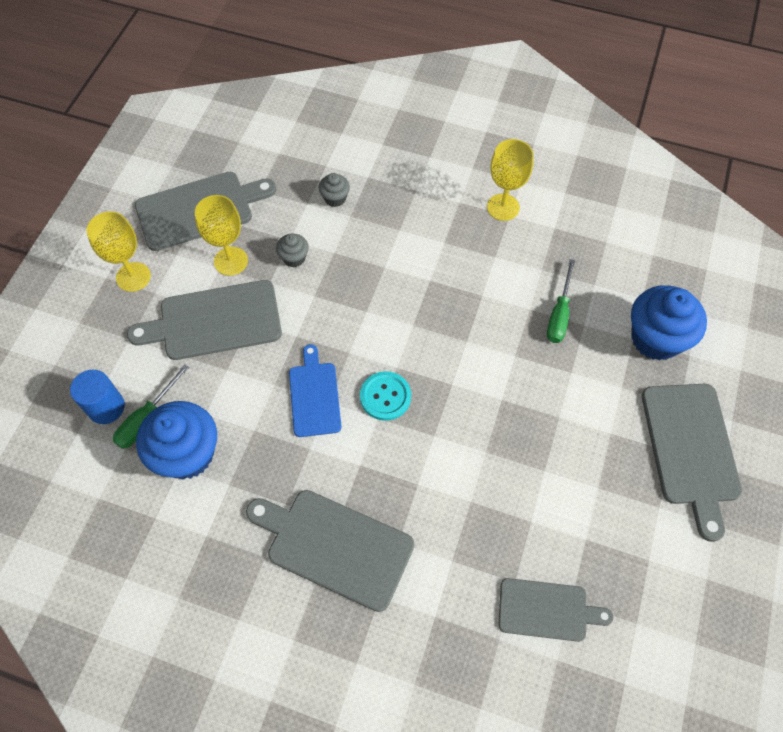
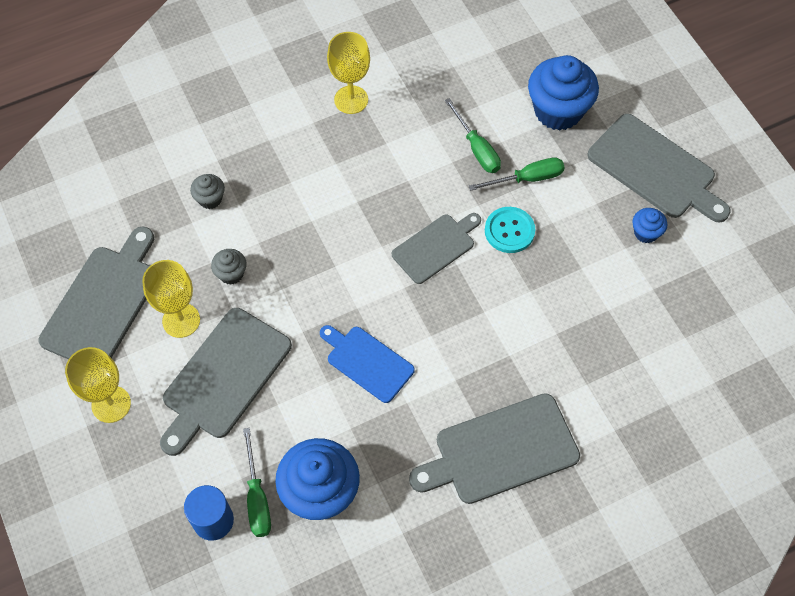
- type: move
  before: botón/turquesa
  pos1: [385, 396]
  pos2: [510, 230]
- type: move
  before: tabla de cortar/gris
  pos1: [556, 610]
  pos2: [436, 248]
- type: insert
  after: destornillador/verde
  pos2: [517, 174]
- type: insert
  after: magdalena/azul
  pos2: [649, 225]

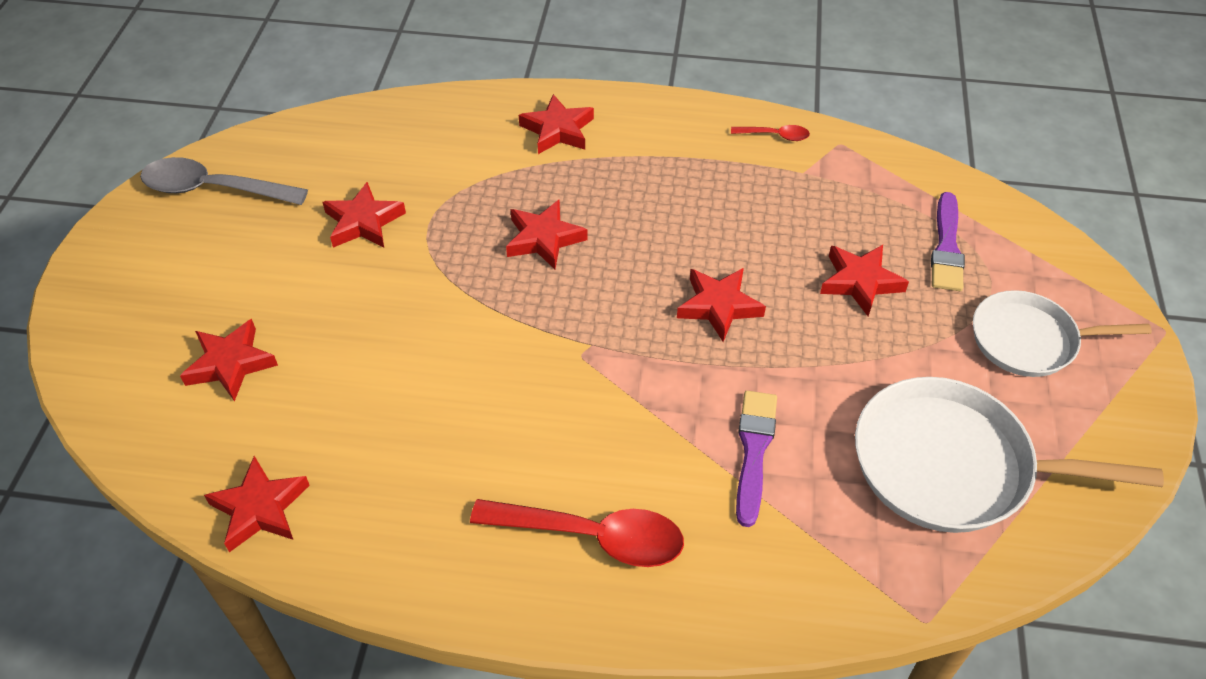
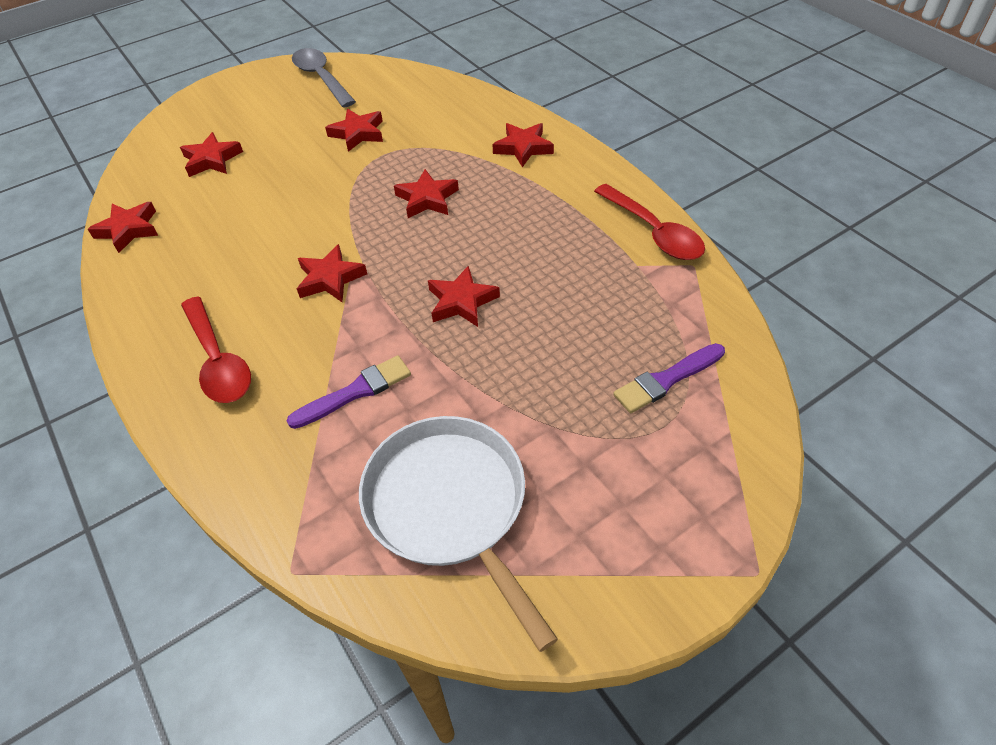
- type: resize
  before: cuchara/rojo
  pos1: [770, 133]
  pos2: [649, 222]
  scale: 2.06
- type: move
  before: estrella/rojo
  pos1: [864, 281]
  pos2: [332, 273]
- type: delete
  before: sartén/blanco
  pos1: [1062, 333]

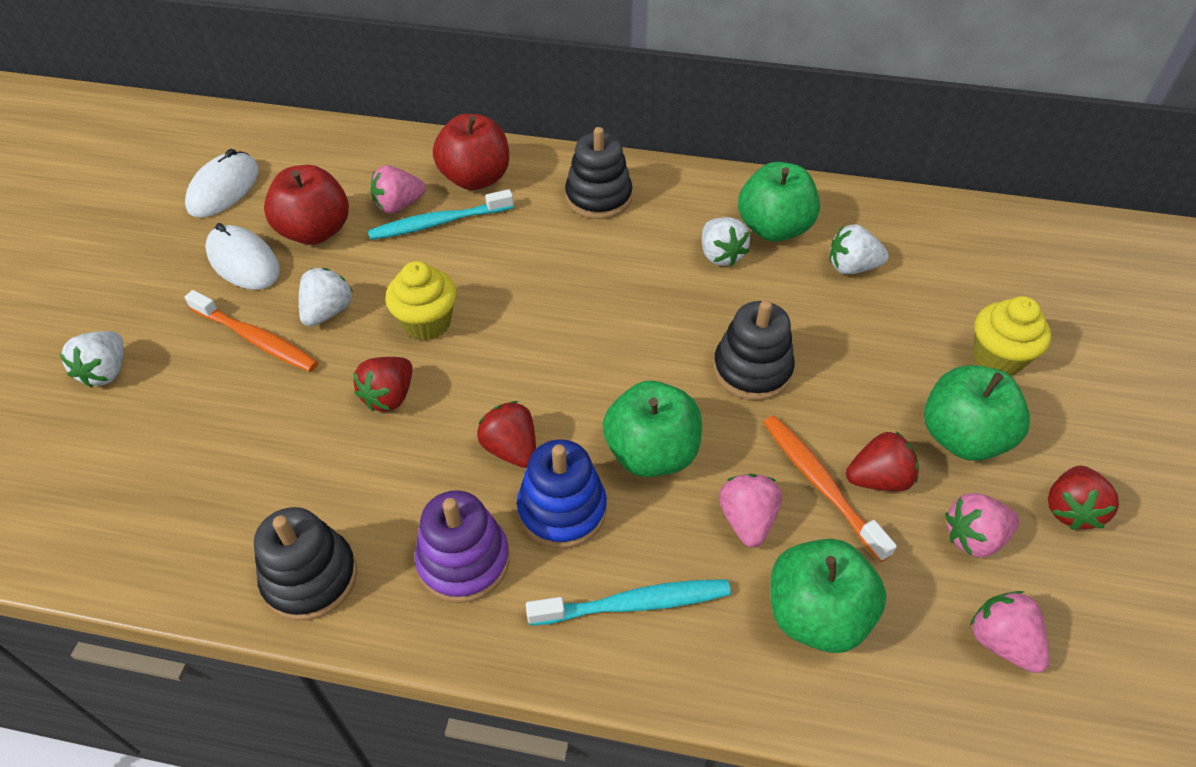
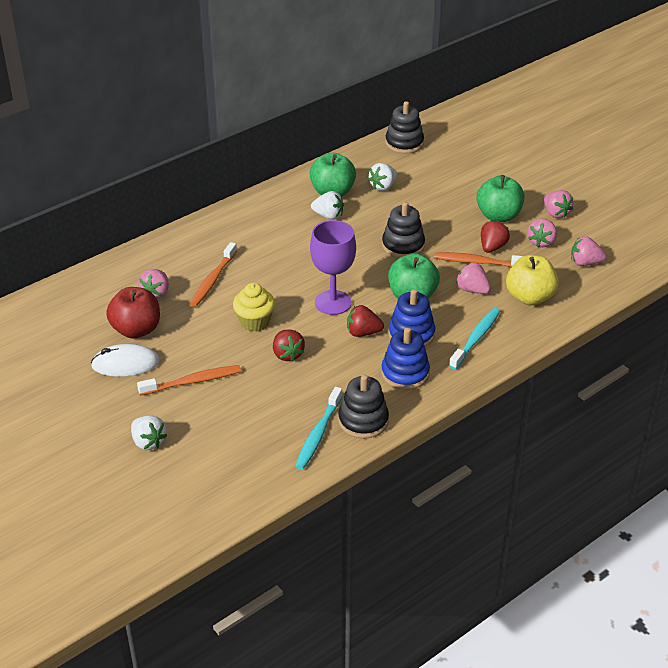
- type: delete
  before: ratón/blanco
  pos1: [221, 183]
- type: delete
  before: fresa/blanco
  pos1: [326, 297]
- type: move
  before: cepillo de dientes/turquesa
  pos1: [441, 214]
  pos2: [318, 428]
- type: recolor
  before: juguete apilable/morado
  after: juguete apilable/azul
  pos1: [462, 546]
  pos2: [405, 359]
- type: delete
  before: manzana/rojo
  pos1: [471, 152]
- type: move
  before: juguete apilable/negro
  pos1: [598, 173]
  pos2: [404, 127]
- type: recolor
  before: manzana/verde
  after: manzana/amarillo
  pos1: [828, 596]
  pos2: [532, 280]
- type: delete
  before: magdalena/amarillo
  pos1: [1012, 335]
- type: recolor
  before: fresa/rojo
  after: fresa/rosa
  pos1: [1083, 498]
  pos2: [558, 204]
- type: insert
  after: cepillo de dientes/naranja
  pos2: [213, 274]
- type: insert
  after: copa/morado
  pos2: [333, 267]

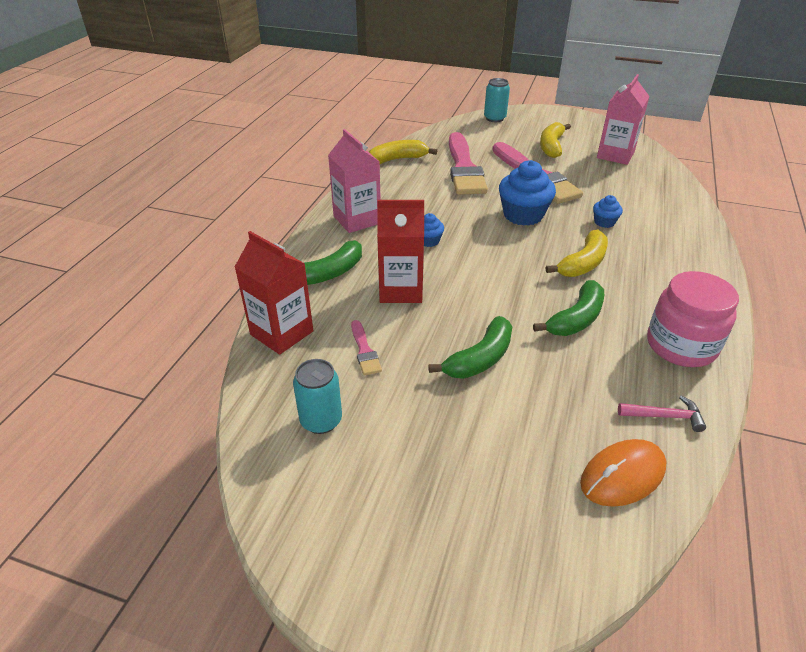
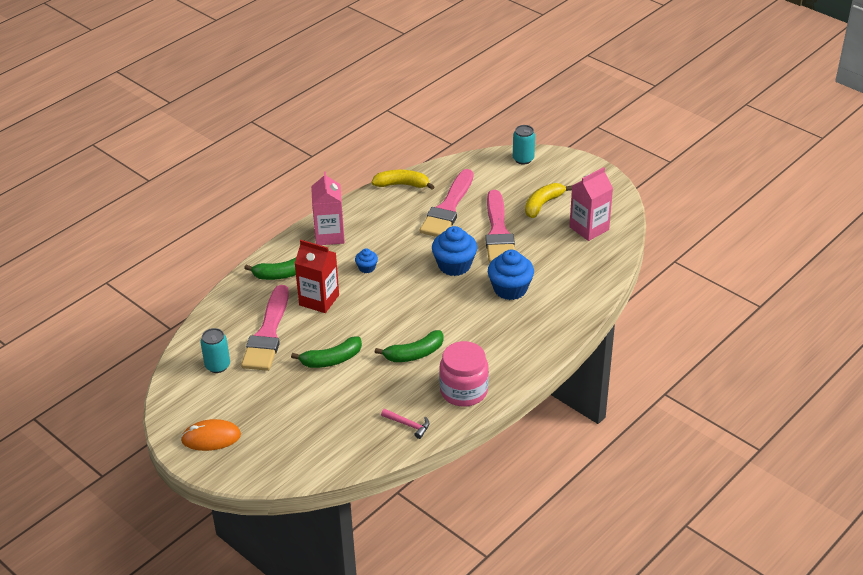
- type: delete
  before: cartón de leche/rojo
  pos1: [274, 293]
- type: resize
  before: pincel/rosa
  pos1: [366, 347]
  pos2: [265, 328]
  scale: 2.33
- type: delete
  before: plátano/amarillo
  pos1: [577, 253]
- type: move
  before: ratón/naranja
  pos1: [623, 473]
  pos2: [211, 435]
- type: resize
  before: magdalena/azul
  pos1: [608, 211]
  pos2: [511, 275]
  scale: 1.98

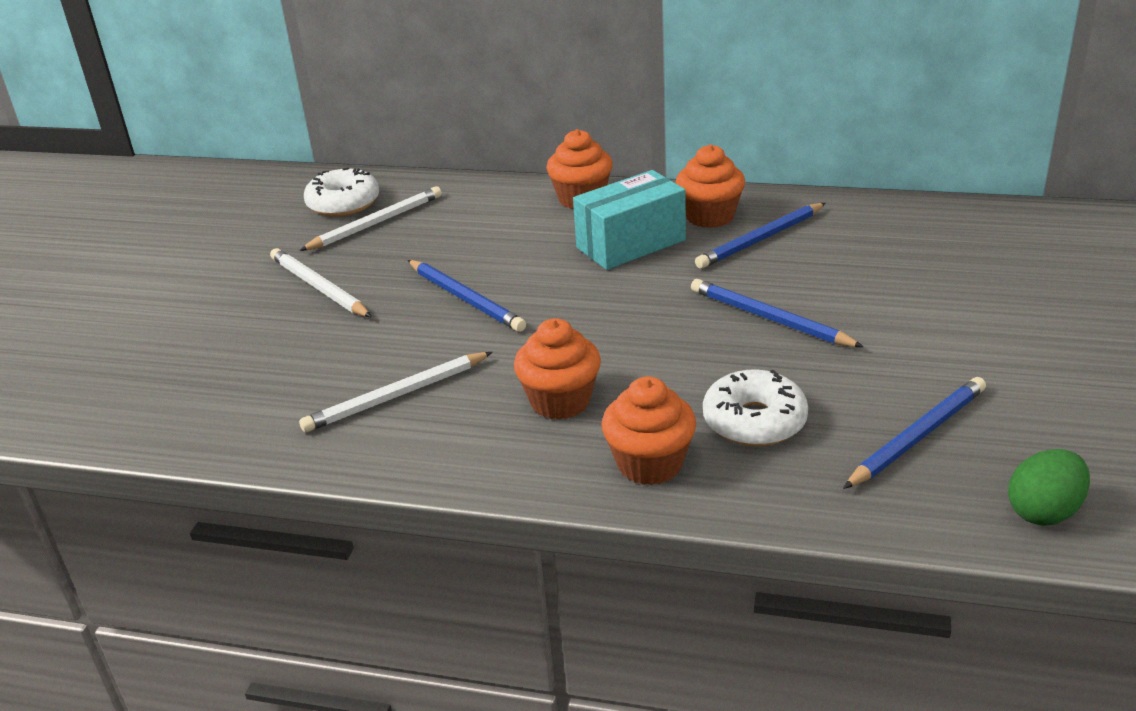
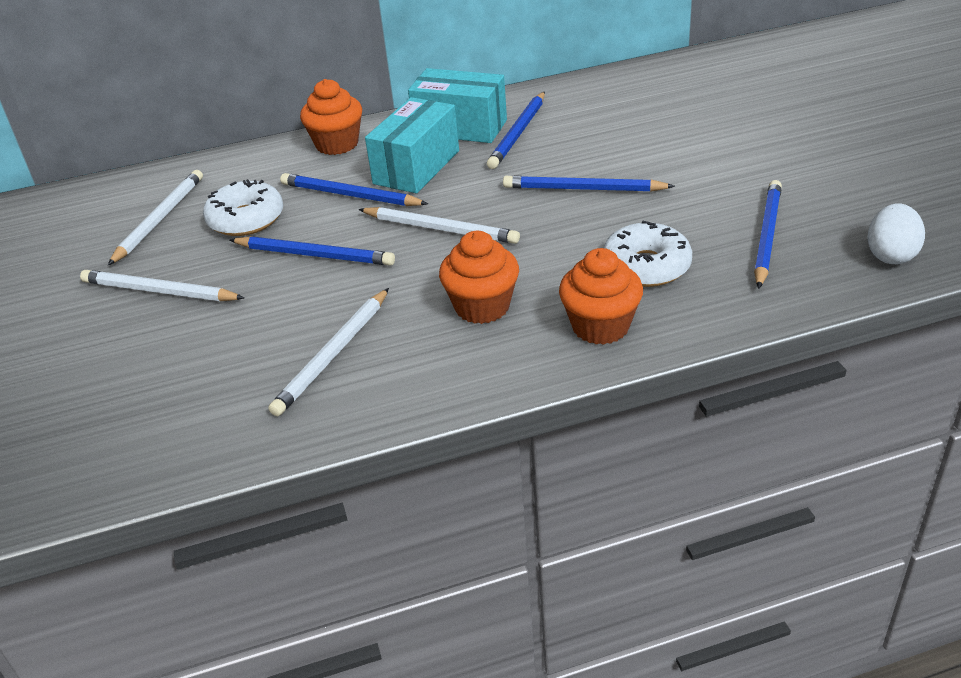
- type: move
  before: rosquilla/blanco
  pos1: [341, 192]
  pos2: [243, 207]
- type: replace
  before: magdalena/naranja
  after: caja/turquesa
  pos1: [710, 186]
  pos2: [457, 105]
- type: recolor
  before: huevo/verde
  after: huevo/blanco
  pos1: [1049, 487]
  pos2: [896, 233]
- type: insert
  after: lápiz/azul
  pos2: [354, 189]
- type: insert
  after: lápiz/blanco
  pos2: [439, 225]

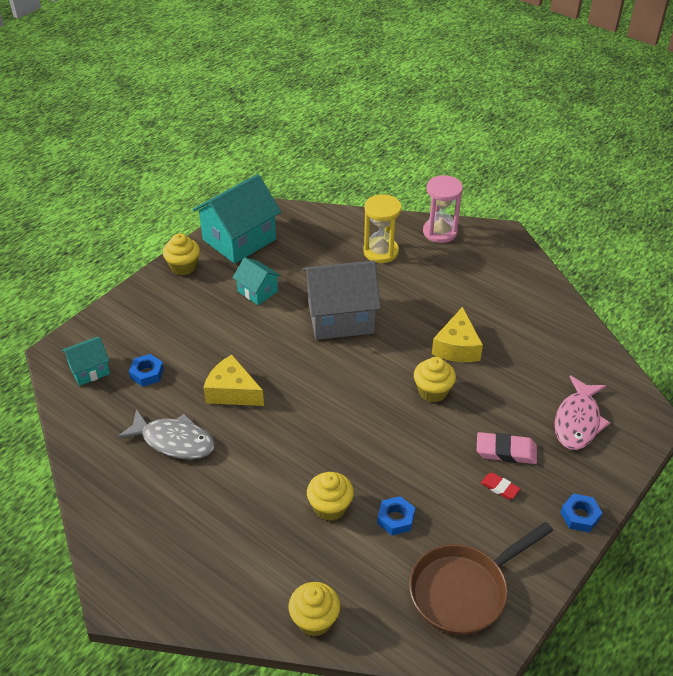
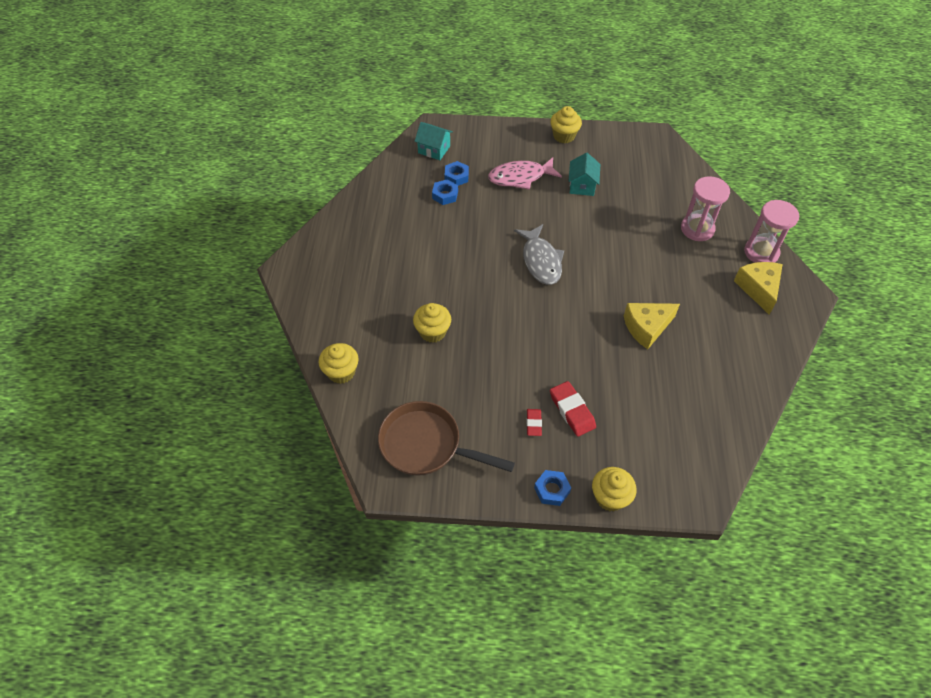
- type: move
  before: pez/gris
  pos1: [166, 434]
  pos2: [539, 254]
- type: delete
  before: casa/turquesa
  pos1: [236, 219]
- type: move
  before: queso/amarillo
  pos1: [233, 380]
  pos2: [758, 288]
- type: delete
  before: casa/gris
  pos1: [342, 300]
- type: recolor
  before: reloj de arena/amarillo
  after: reloj de arena/rosa
  pos1: [382, 228]
  pos2: [705, 208]
- type: move
  before: tuerca/azul
  pos1: [396, 515]
  pos2: [445, 192]
- type: move
  before: magdalena/amarillo
  pos1: [435, 380]
  pos2: [614, 489]
- type: recolor
  before: goma de borrar/rosa
  after: goma de borrar/rojo
  pos1: [507, 448]
  pos2: [573, 409]
- type: move
  before: pez/rosa
  pos1: [582, 412]
  pos2: [525, 173]

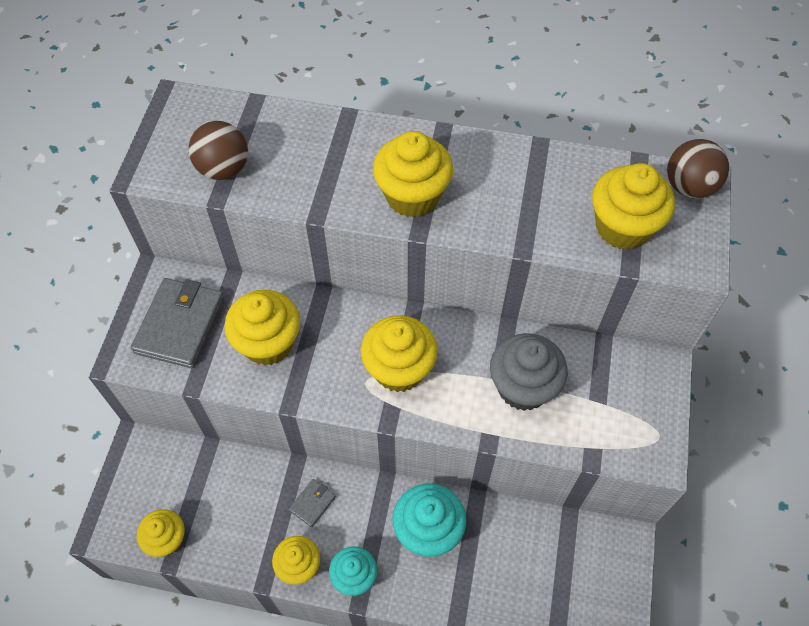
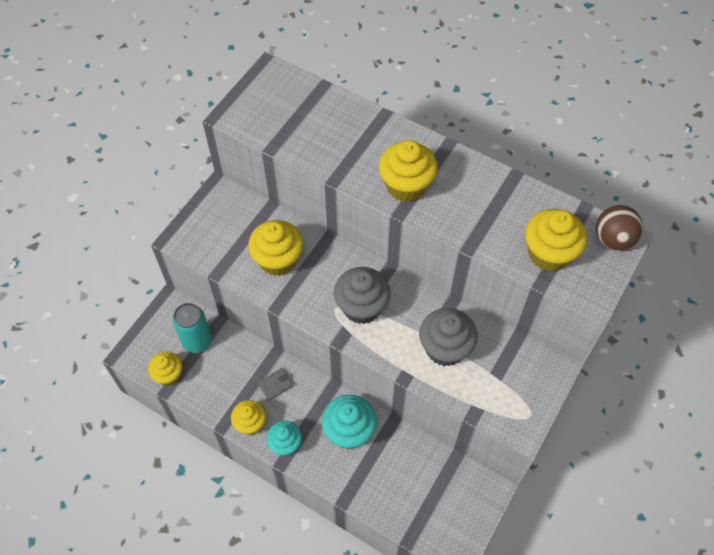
- type: delete
  before: cartera/gris
  pos1: [177, 323]
- type: delete
  before: pelota/marrón
  pos1: [218, 150]
- type: recolor
  before: magdalena/amarillo
  after: magdalena/gris
  pos1: [399, 353]
  pos2: [362, 295]
- type: insert
  after: lata/turquesa
  pos2: [192, 328]

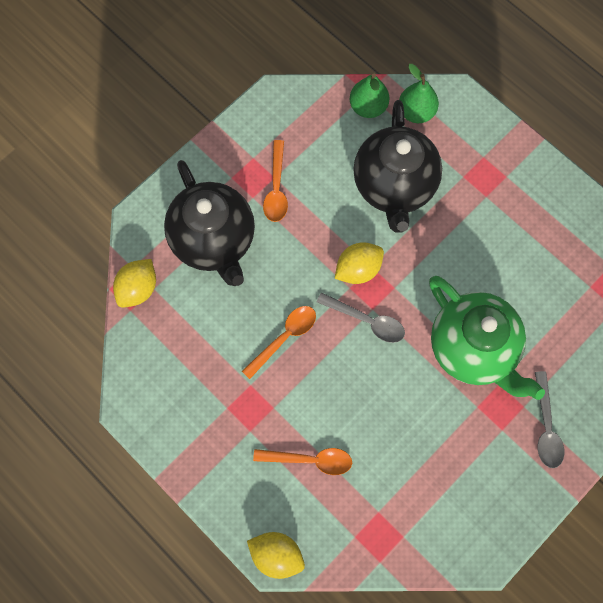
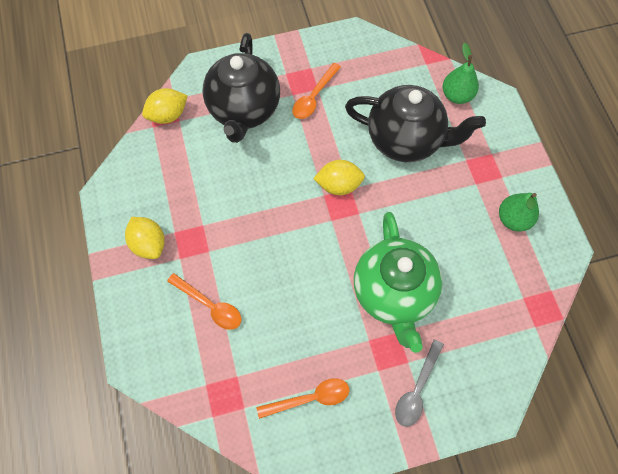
- type: move
  before: cuchara/naranja
  pos1: [279, 342]
  pos2: [302, 398]
- type: move
  before: limón/amarillo
  pos1: [276, 555]
  pos2: [145, 238]
- type: delete
  before: cuchara/gris
  pos1: [361, 317]
- type: move
  before: pera/verde
  pos1: [370, 96]
  pos2: [519, 212]
- type: rotate
  before: tetera/negro
  pos1: [397, 166]
  pos2: [415, 123]
  turn: -105

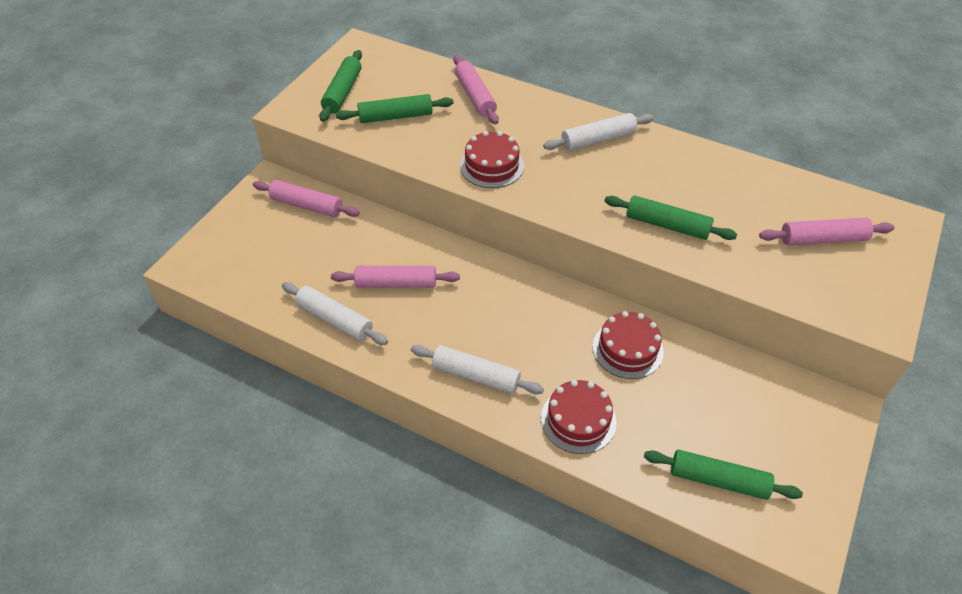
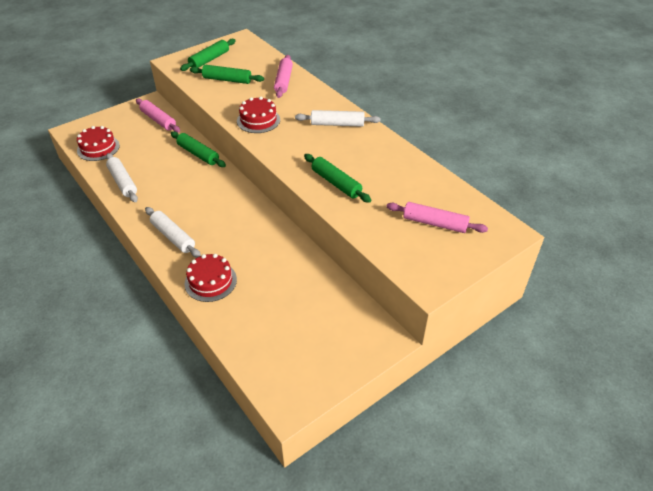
- type: delete
  before: rodillo/rosa
  pos1: [395, 277]
- type: move
  before: tarta/rojo
  pos1: [628, 345]
  pos2: [98, 143]
- type: move
  before: rodillo/verde
  pos1: [723, 475]
  pos2: [198, 149]

